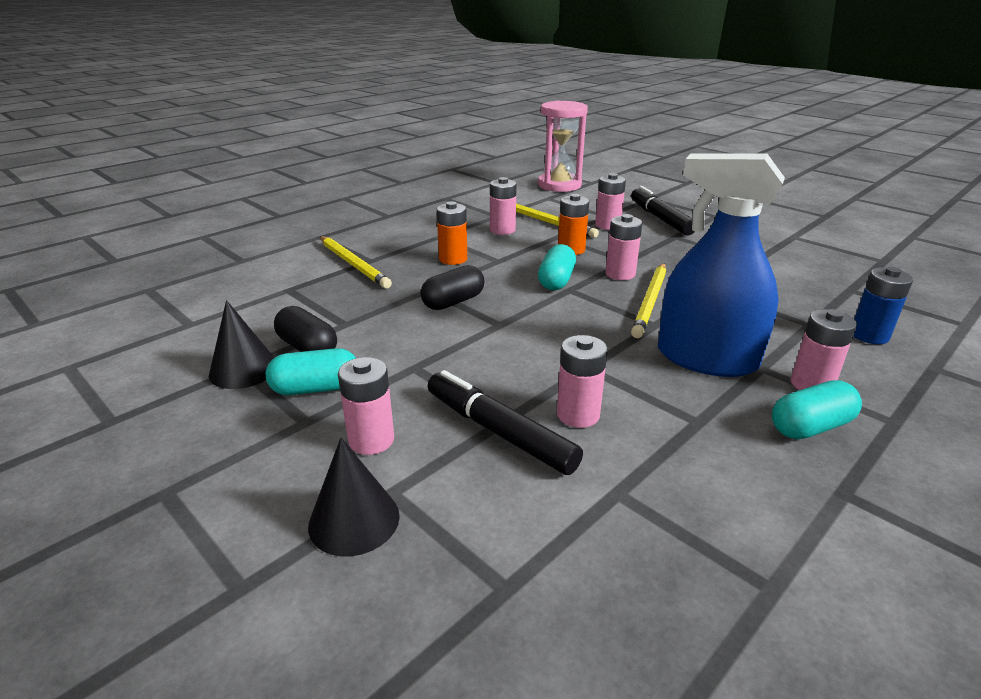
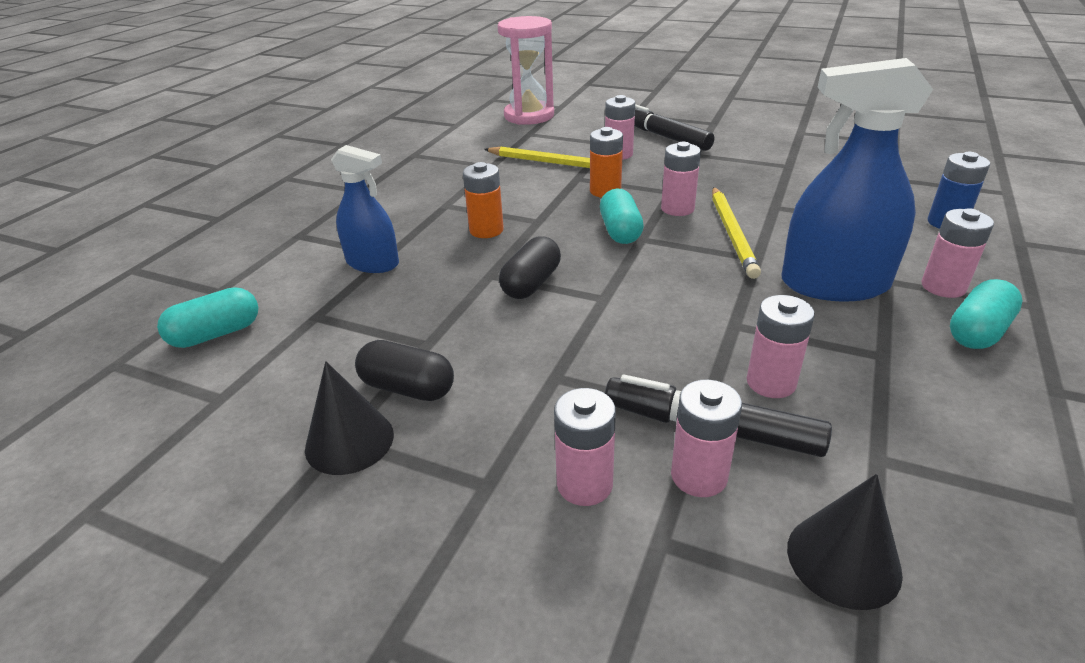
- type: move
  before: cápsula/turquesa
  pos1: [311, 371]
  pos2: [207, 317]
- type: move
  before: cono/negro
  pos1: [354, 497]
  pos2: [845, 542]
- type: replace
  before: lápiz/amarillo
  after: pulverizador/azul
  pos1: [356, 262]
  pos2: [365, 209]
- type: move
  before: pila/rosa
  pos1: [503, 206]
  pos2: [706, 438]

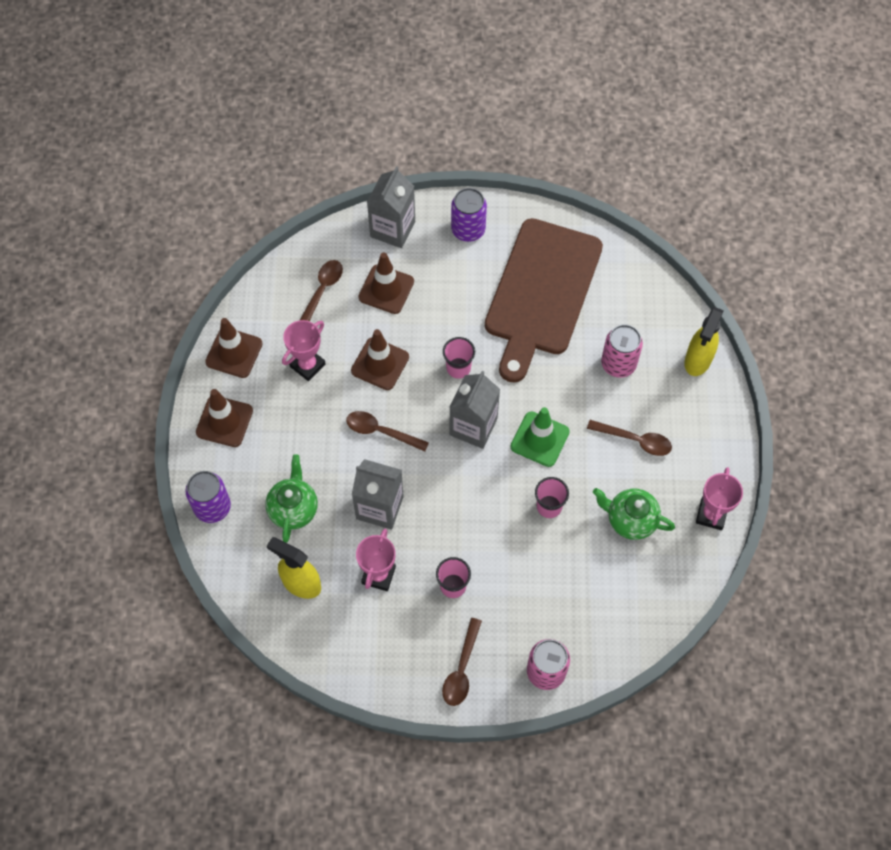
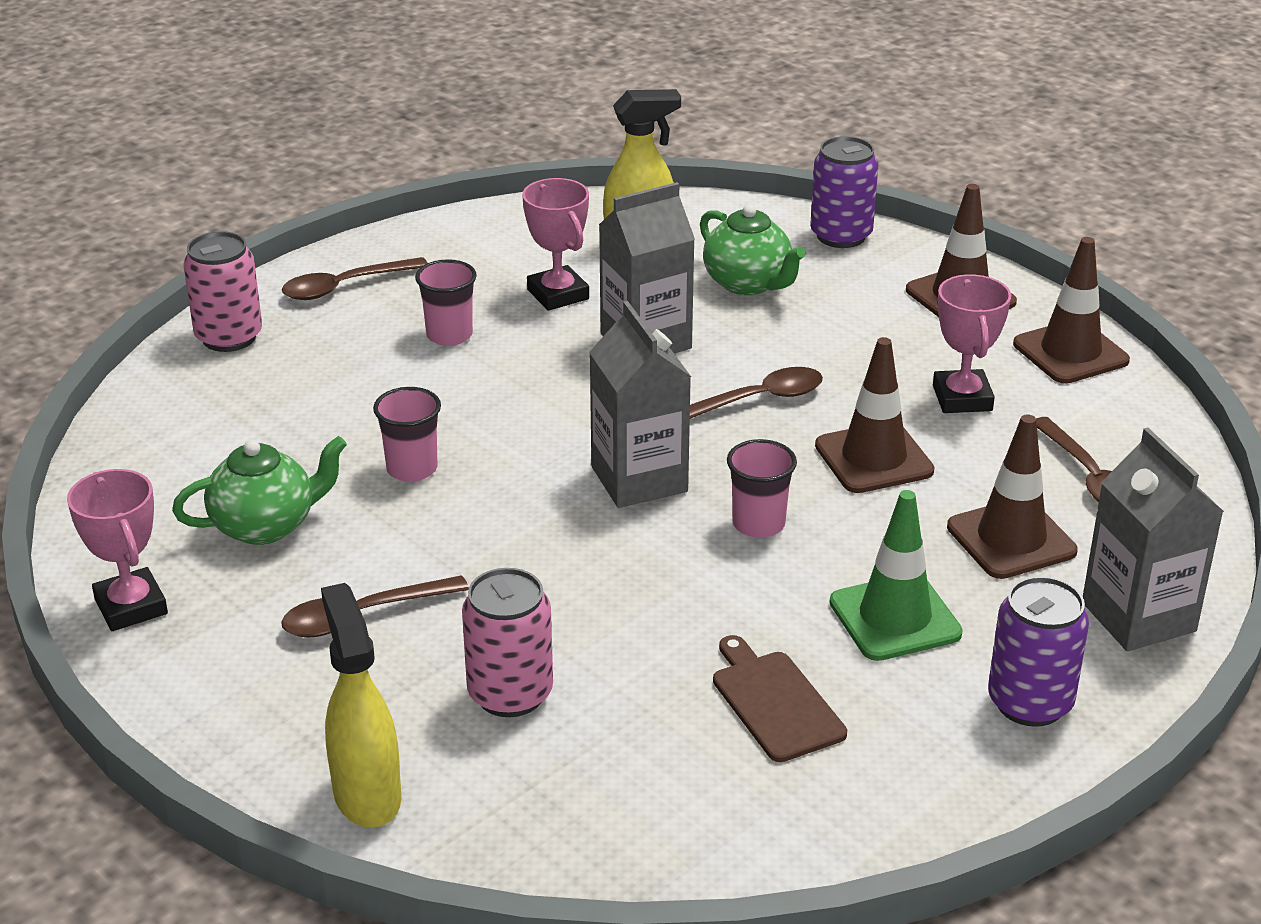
- type: rotate
  before: cuchara/marrón
  pos1: [462, 662]
  pos2: [355, 278]
  turn: -90
- type: resize
  before: tabla de cortar/marrón
  pos1: [544, 300]
  pos2: [780, 698]
  scale: 0.41
- type: move
  before: cono de tráfico/verde
  pos1: [540, 437]
  pos2: [896, 575]

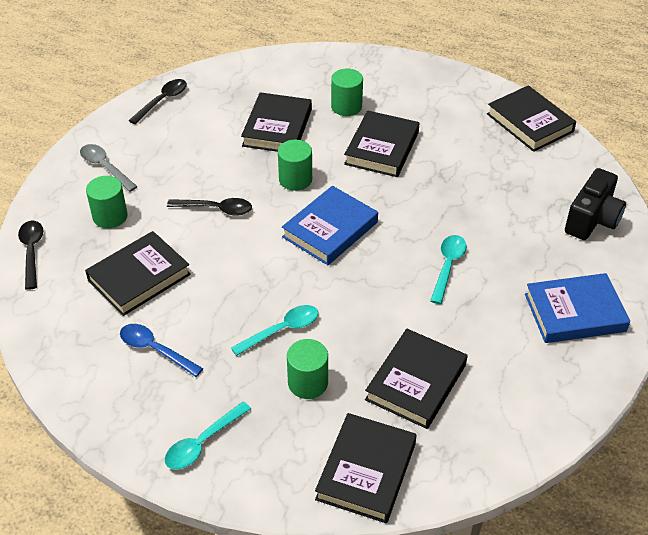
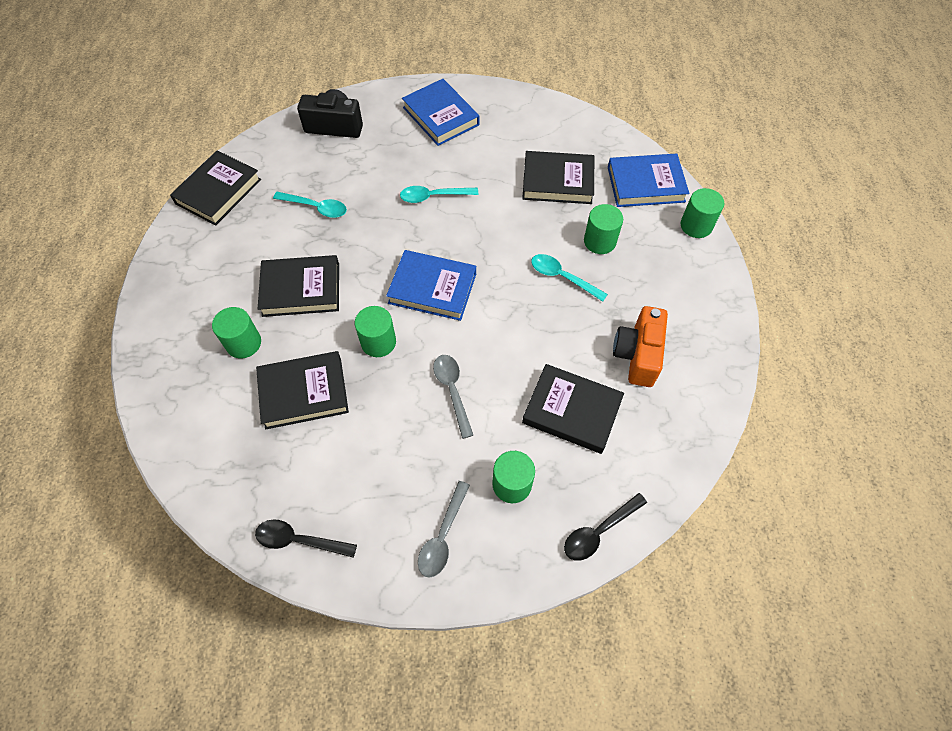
- type: replace
  before: cuchara/azul
  after: cámara/naranja
  pos1: [161, 350]
  pos2: [640, 346]
- type: move
  before: cuchara/turquesa
  pos1: [208, 435]
  pos2: [310, 205]
- type: recolor
  before: cuchara/negro
  after: cuchara/gris
  pos1: [209, 207]
  pos2: [453, 397]
- type: recolor
  before: libro/negro
  after: libro/azul
  pos1: [366, 468]
  pos2: [648, 180]
- type: insert
  after: cilindro/verde
  pos2: [702, 213]

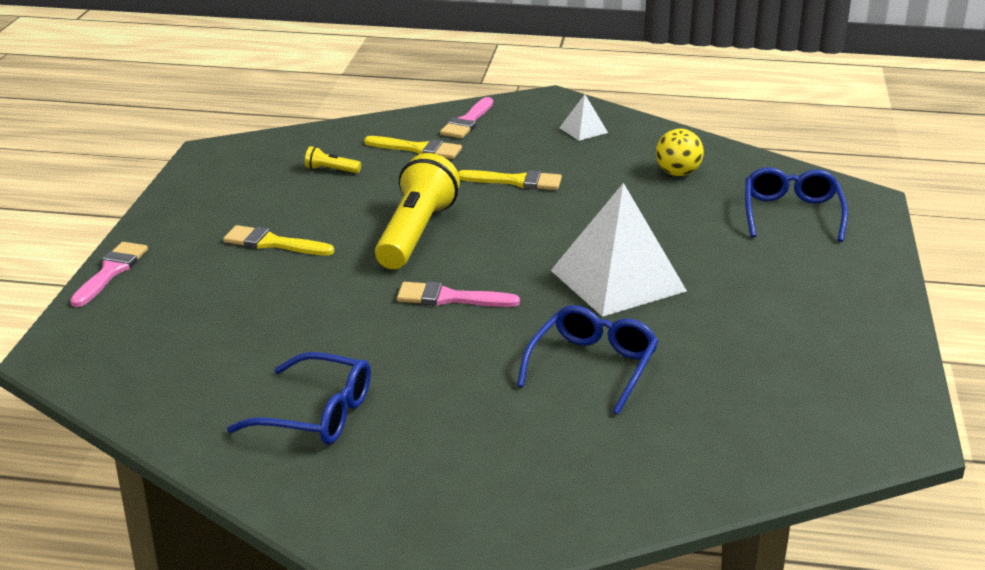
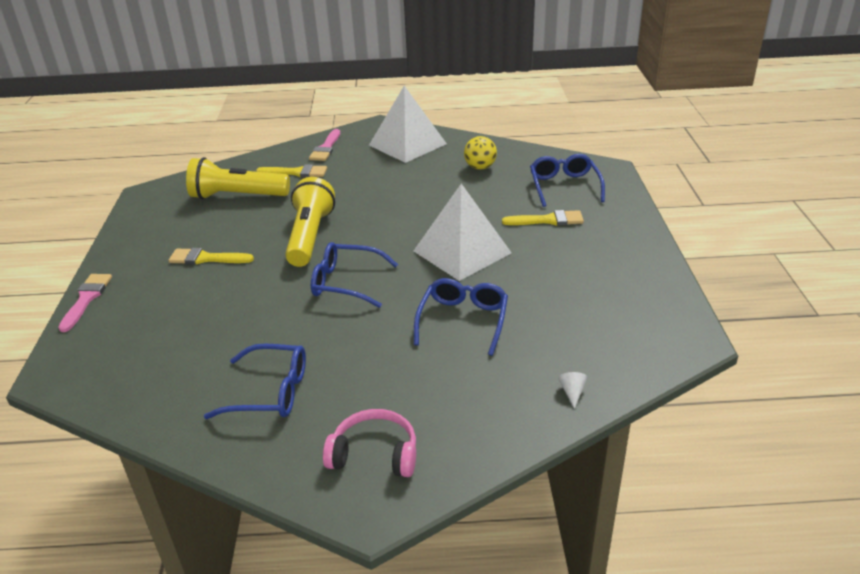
- type: resize
  before: lámpara de mano/amarillo
  pos1: [333, 159]
  pos2: [238, 178]
  scale: 2.45
- type: replace
  before: pincel/rosa
  after: gafas/azul
  pos1: [458, 294]
  pos2: [354, 275]
- type: move
  before: pincel/amarillo
  pos1: [510, 180]
  pos2: [543, 218]
- type: resize
  before: pirámide/blanco
  pos1: [583, 117]
  pos2: [408, 124]
  scale: 2.27
- type: insert
  after: auriculares/rosa
  pos2: [369, 443]
- type: insert
  after: cono/blanco
  pos2: [572, 390]

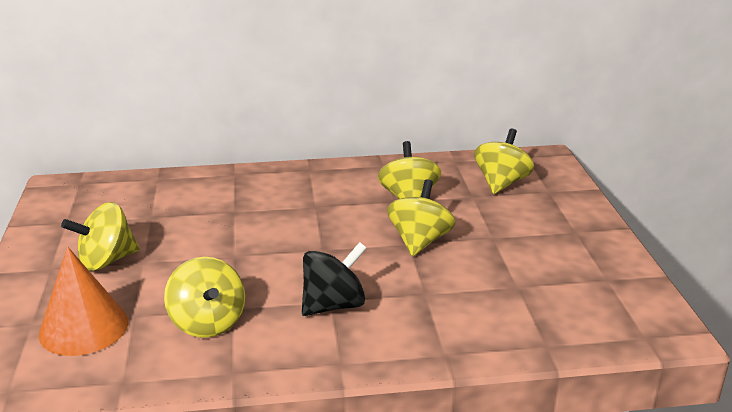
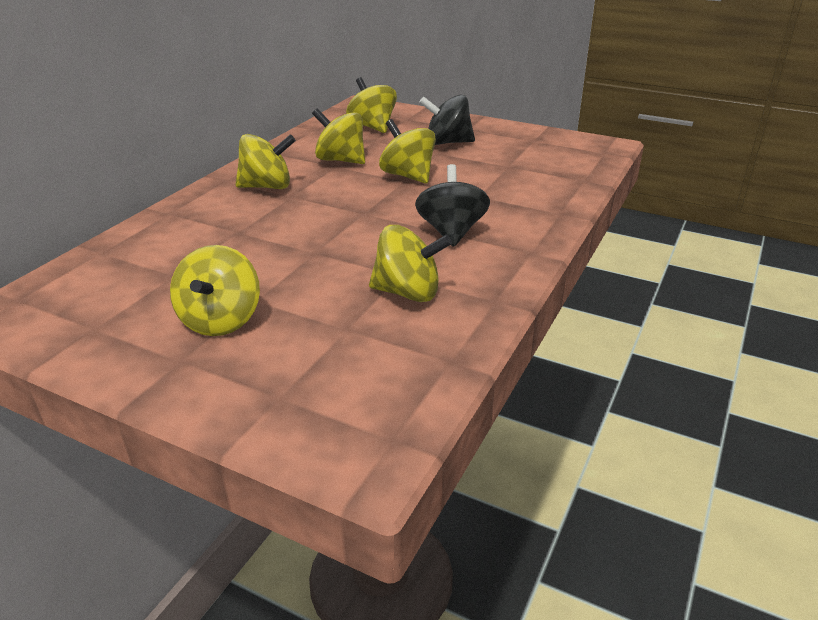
- type: delete
  before: cono/naranja
  pos1: [83, 301]
- type: insert
  after: peonza/amarillo
  pos2: [265, 161]
- type: insert
  after: peonza/negro
  pos2: [447, 120]

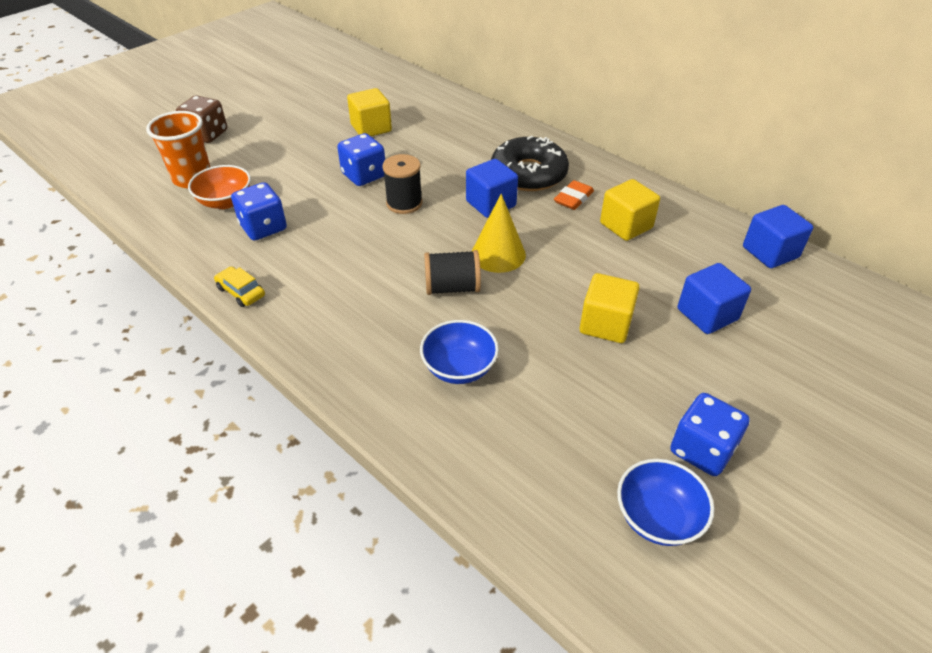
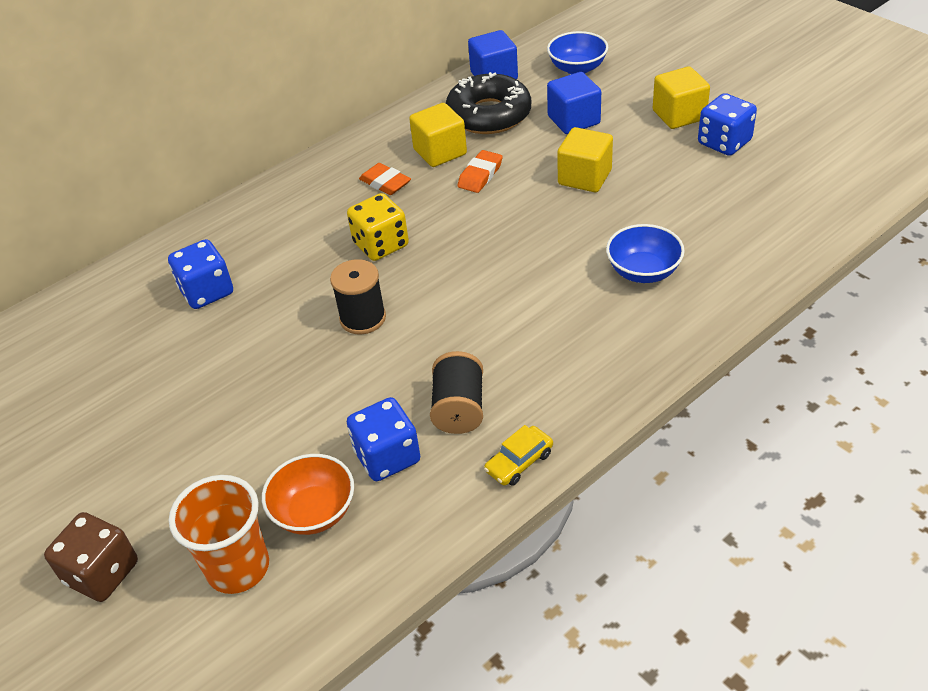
- type: move
  before: dado/azul
  pos1: [361, 159]
  pos2: [200, 274]
- type: move
  before: cubo/amarillo
  pos1: [369, 112]
  pos2: [681, 97]
- type: move
  before: carrete/negro
  pos1: [452, 272]
  pos2: [456, 392]
- type: replace
  before: cubo/azul
  after: dado/amarillo
  pos1: [492, 188]
  pos2: [378, 227]
- type: delete
  before: cono/amarillo
  pos1: [499, 233]
- type: move
  before: rosquilla/negro
  pos1: [530, 163]
  pos2: [488, 103]
- type: move
  before: cuenco/azul
  pos1: [665, 502]
  pos2: [577, 52]
- type: insert
  after: goma de borrar/naranja
  pos2: [480, 171]

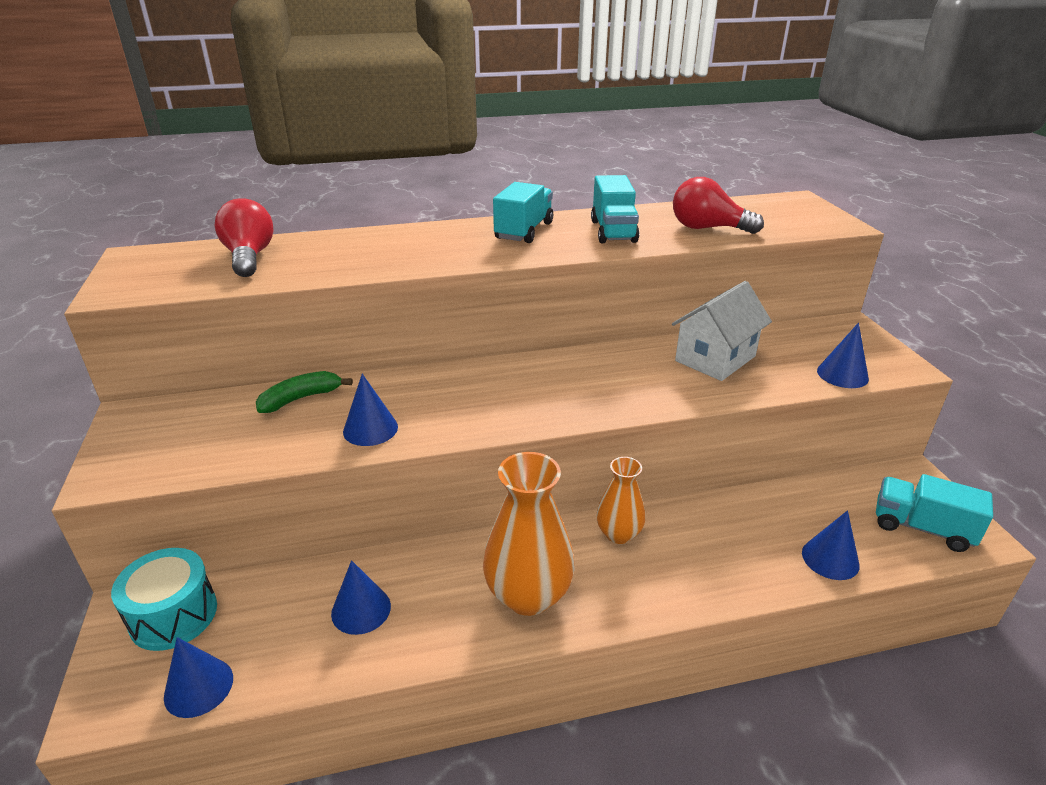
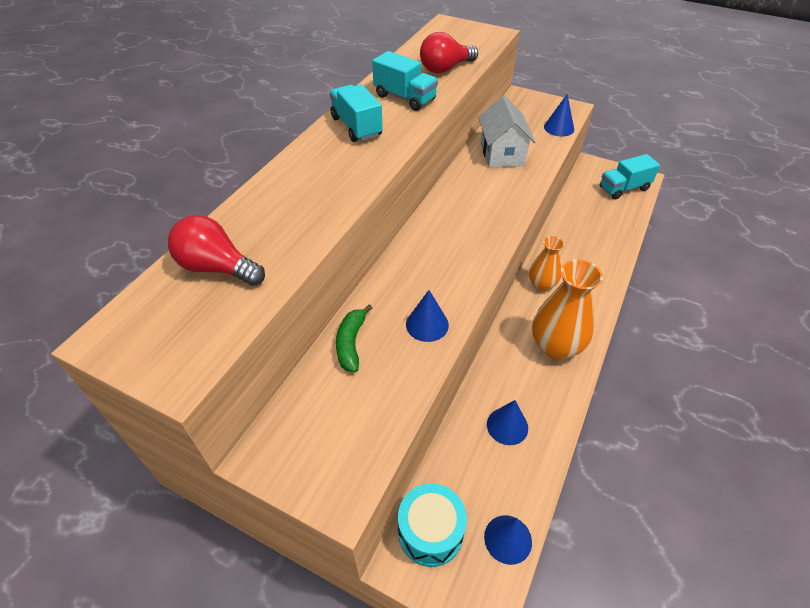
- type: delete
  before: cono/azul
  pos1: [831, 545]

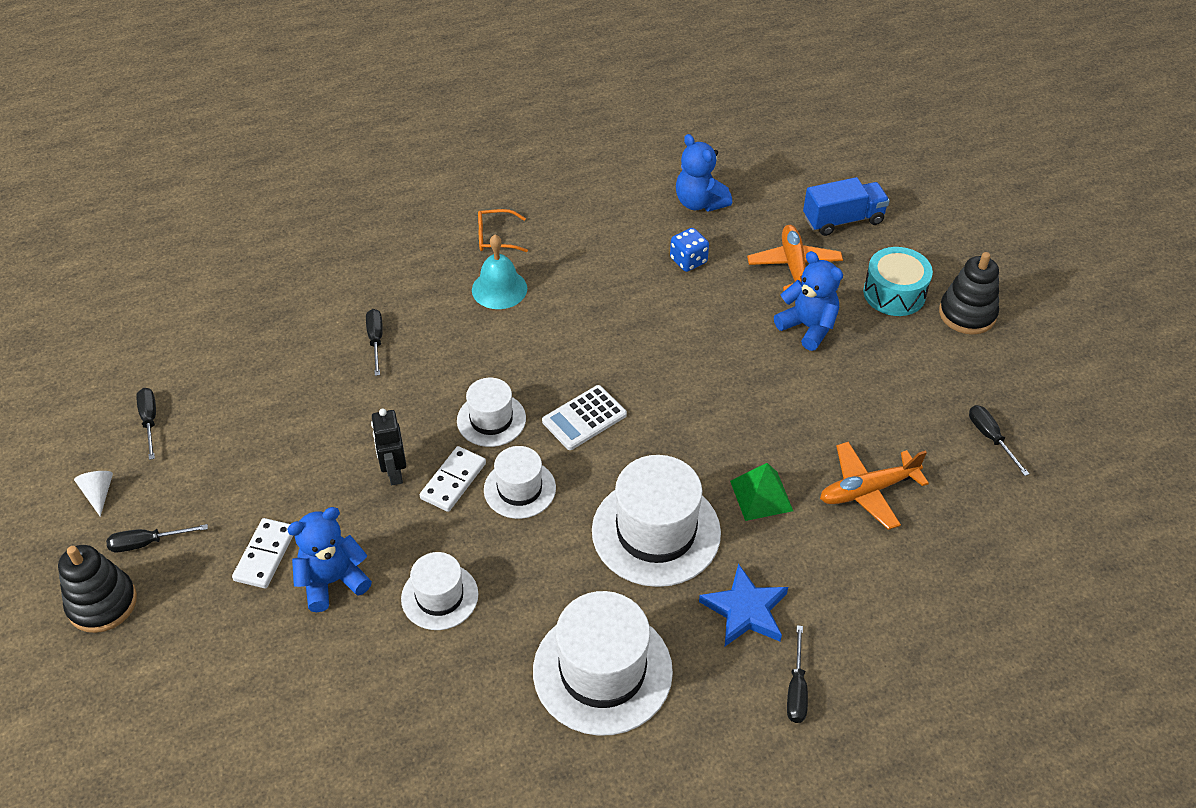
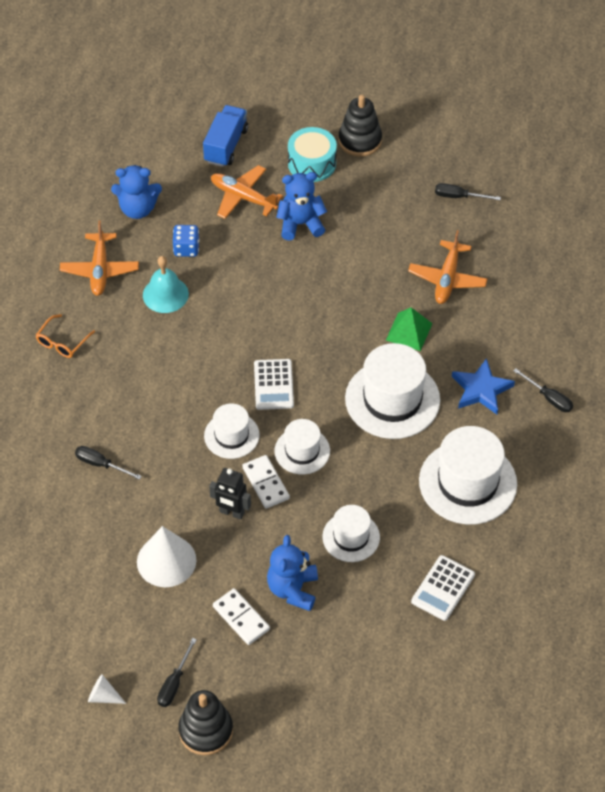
- type: delete
  before: destornillador/negro
  pos1: [146, 424]
- type: move
  before: campana/turquesa
  pos1: [499, 272]
  pos2: [166, 284]
- type: insert
  after: avión/naranja
  pos2: [99, 258]
- type: insert
  after: cono/blanco
  pos2: [166, 556]
- type: insert
  after: calculadora/blanco
  pos2: [443, 588]

